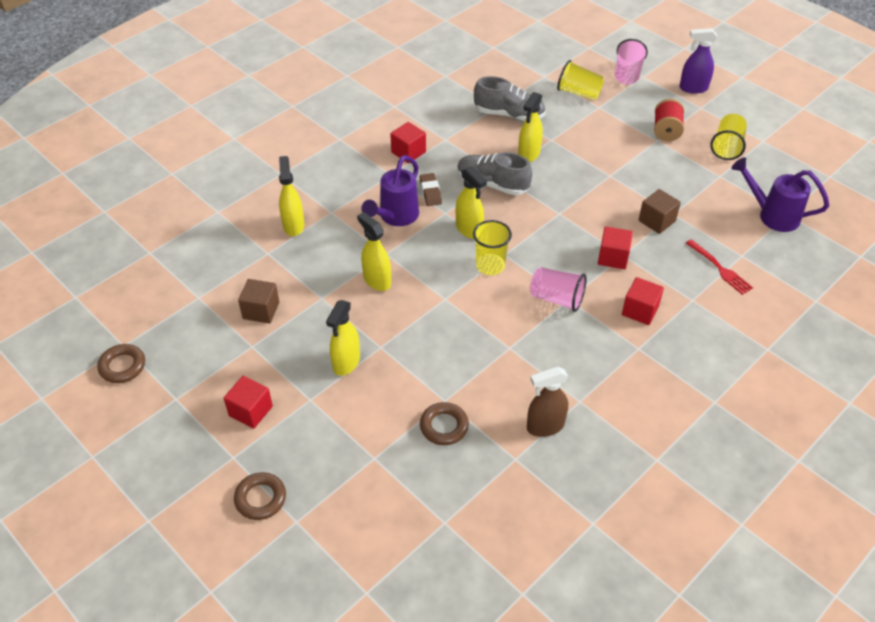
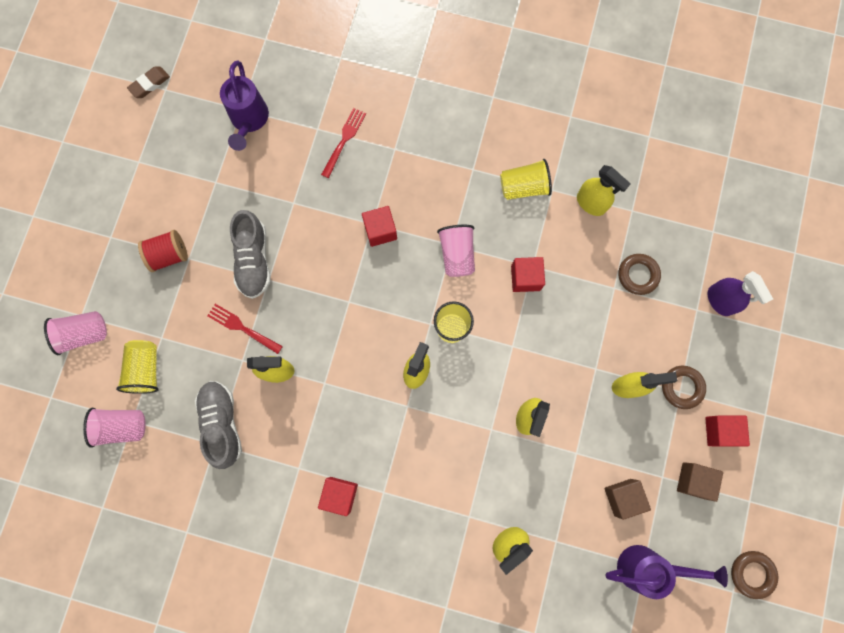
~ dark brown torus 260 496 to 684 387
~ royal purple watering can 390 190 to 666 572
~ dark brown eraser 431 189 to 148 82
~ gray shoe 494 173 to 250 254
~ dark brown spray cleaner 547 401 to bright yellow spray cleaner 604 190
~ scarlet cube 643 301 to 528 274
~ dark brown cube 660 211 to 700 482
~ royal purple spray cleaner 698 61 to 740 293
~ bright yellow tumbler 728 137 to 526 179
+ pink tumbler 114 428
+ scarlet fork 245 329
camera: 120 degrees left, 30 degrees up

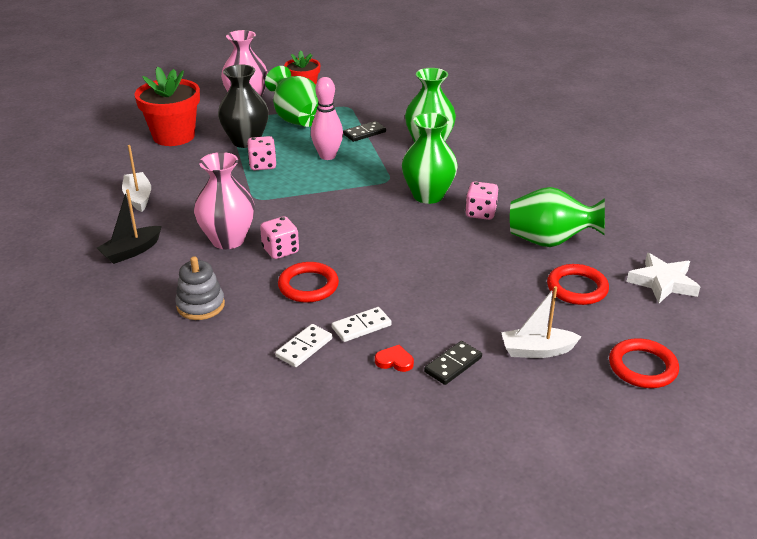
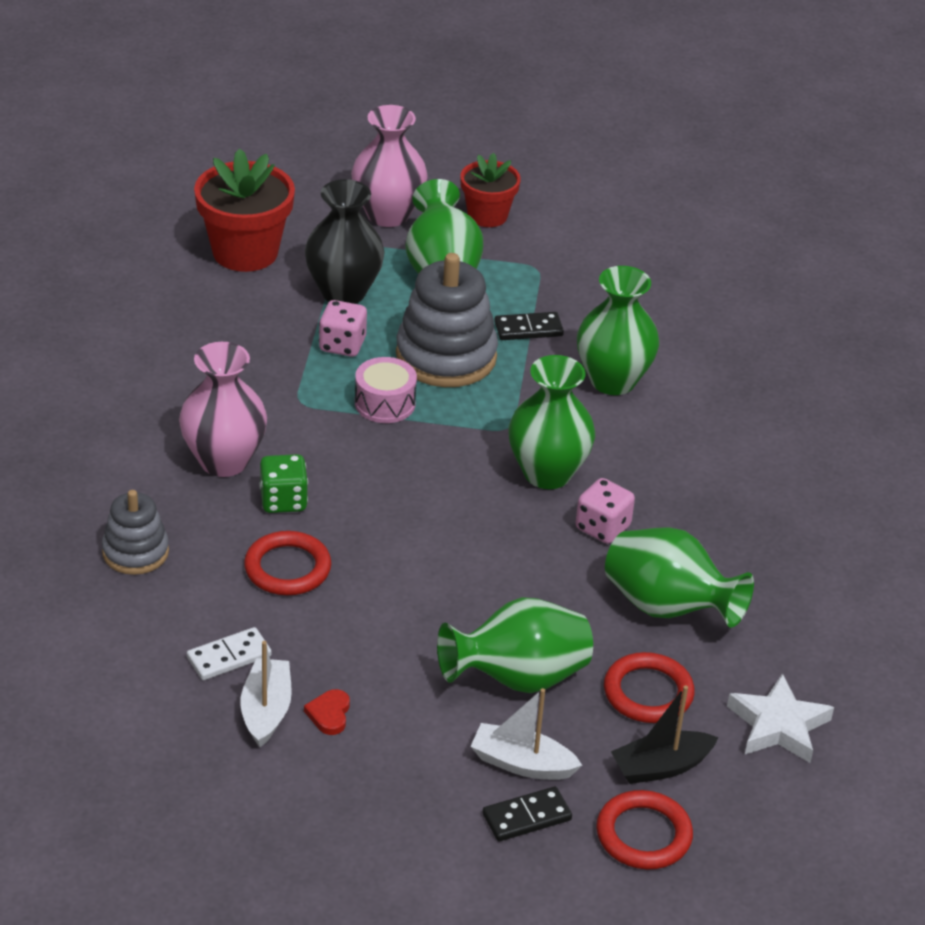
~ jet-black sailboat 129 226 to 665 734
~ white sailboat 136 178 to 266 694
~ pink die 279 237 to leaf-green die 283 483
~ pink bowling pin 327 118 to gray stacking rings 447 320
- white domino tile 362 324
~ scarlet love heart 394 358 = 327 712 120 degrees counterclockwise
~ jet-black domino tile 453 363 to 527 814
+ pink toy drum 386 390
+ leaf-green tall vase 515 645
camera: 20 degrees right, 5 degrees up

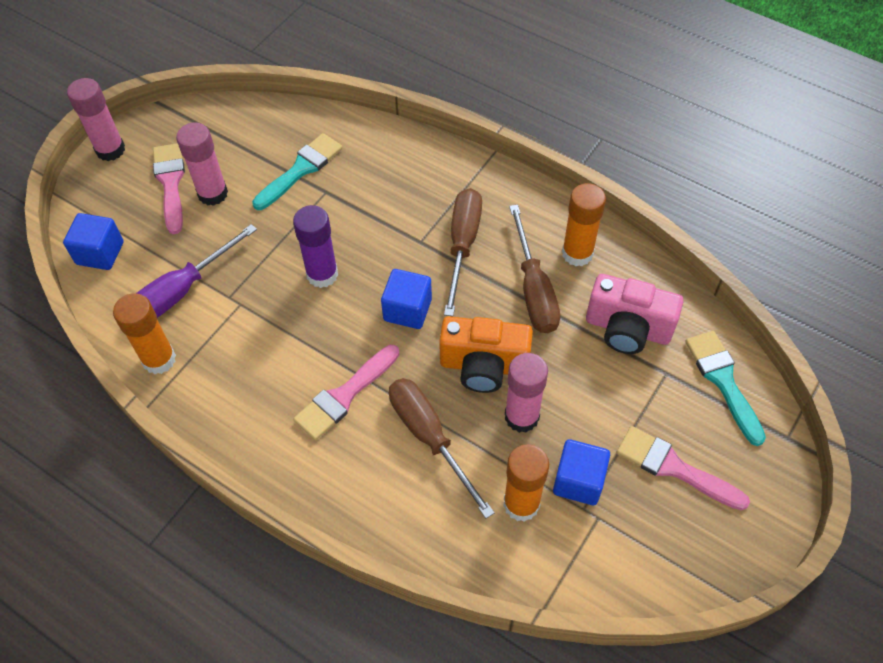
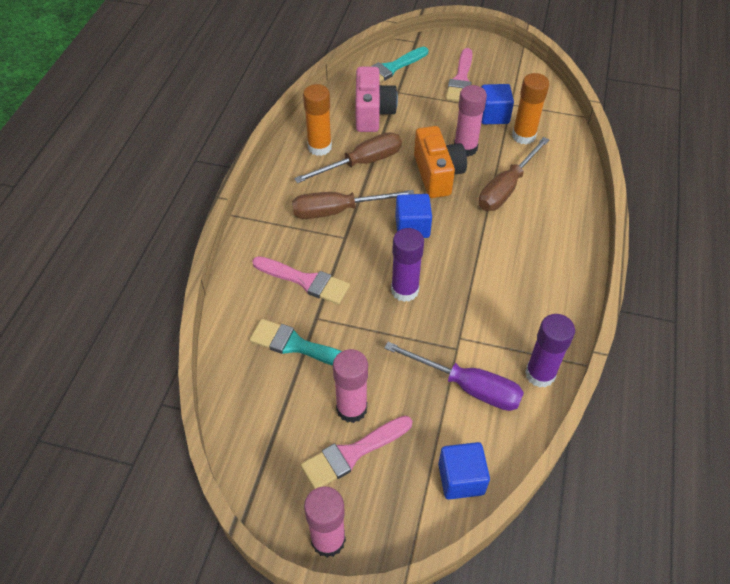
~ orange stick of glue 144 333 to royal purple stick of glue 550 351
~ pink brush 346 392 to 301 280
camera: 110 degrees left, 5 degrees down

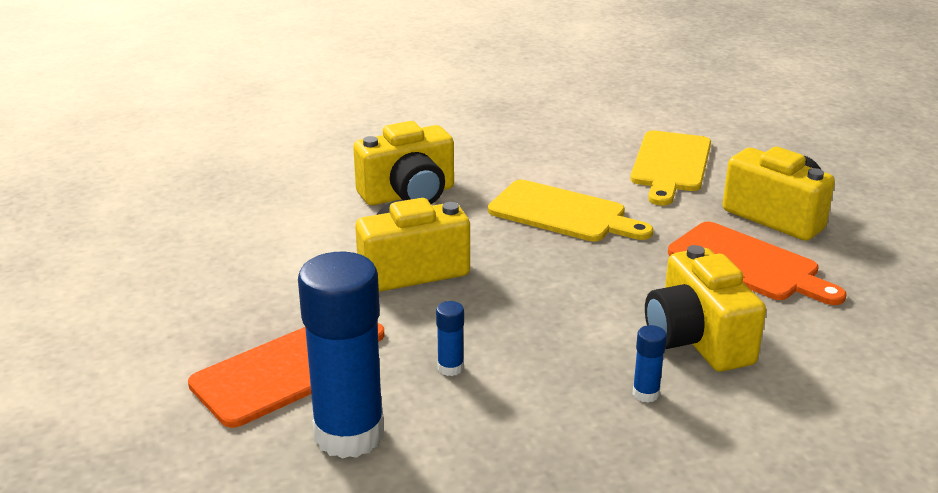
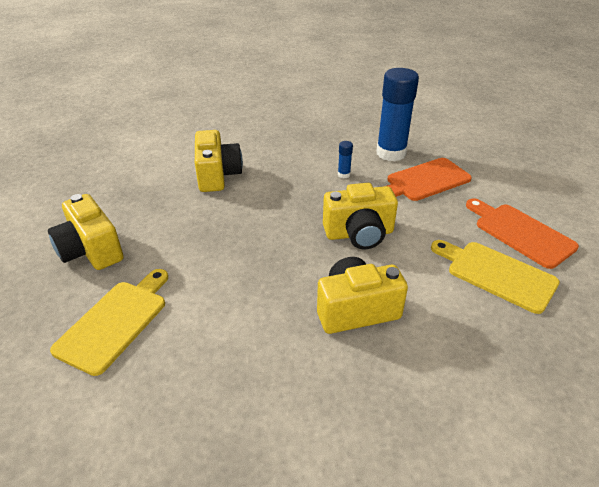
~ bright yellow cutting board 570 211 to 495 277
- royal blue stick of glue 649 363
~ orange cutting board 757 263 to 522 233
camera: 170 degrees left, 10 degrees up

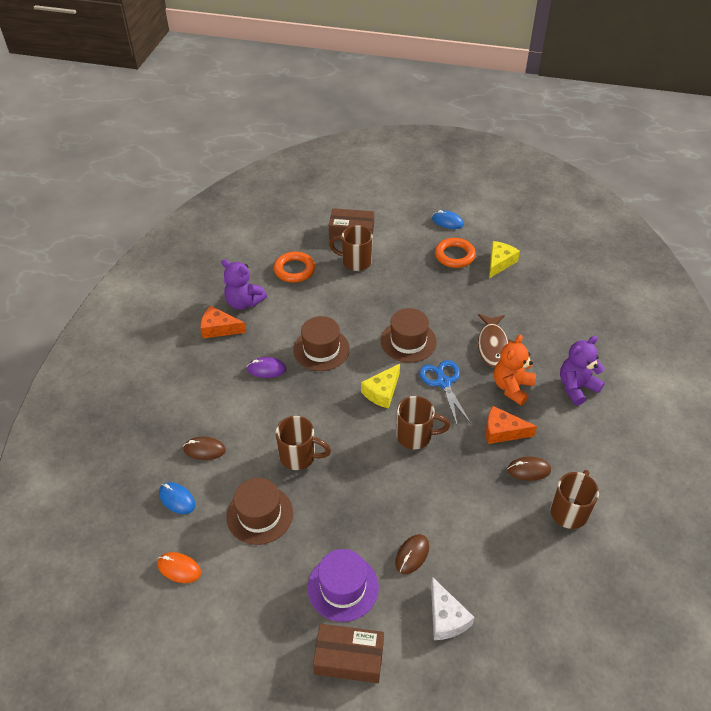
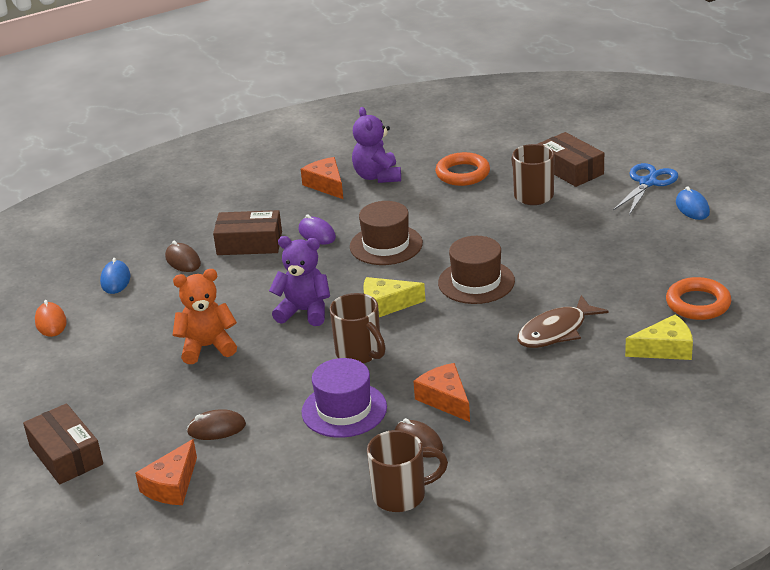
- dark brown tall hat 259 511
- dark brown mug 303 443
~ royal purple tall hat 343 585 to 344 398
~ royal blue shears 445 392 to 645 189
~ white piece of cheese 452 608 to orange piece of cheese 166 472
~ orange torus 455 253 to 698 298
~ bright yellow piece of cheese 504 259 to 659 337
~ orange teddy bear 515 369 to 205 316
~ royal purple teddy bear 582 371 to 299 281
+ dark brown parcel 247 232
camera: 50 degrees right, 15 degrees down

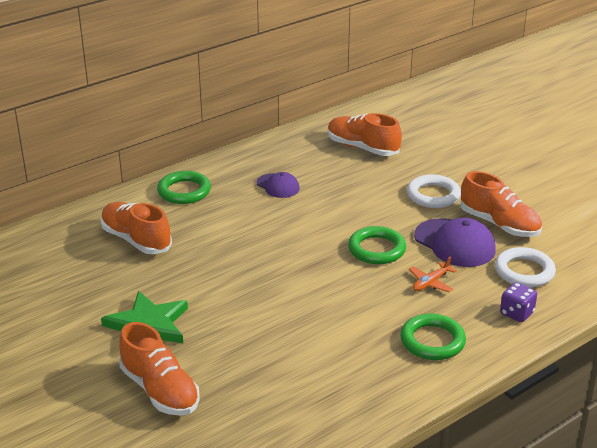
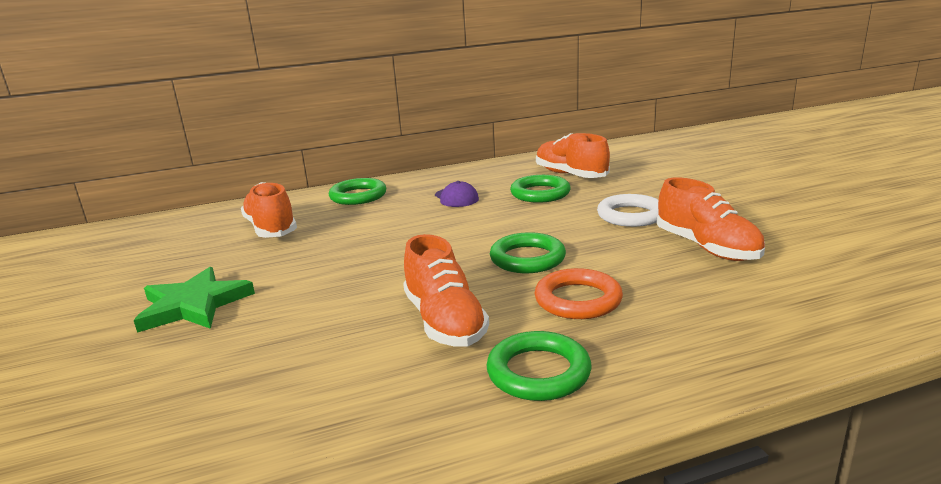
~ orange shoe 159 369 to 446 290
~ orange aeroplane 433 274 to orange torus 578 293
- royal purple cap 455 242
- white torus 525 267
- royal purple die 518 302
+ leaf-green torus 540 189
camera: 20 degrees right, 10 degrees down

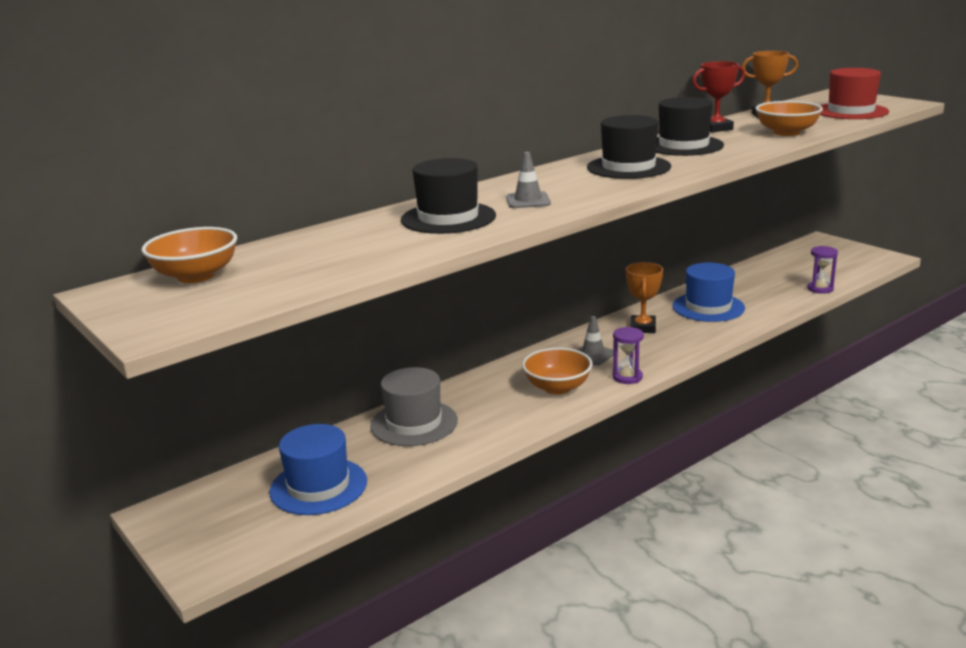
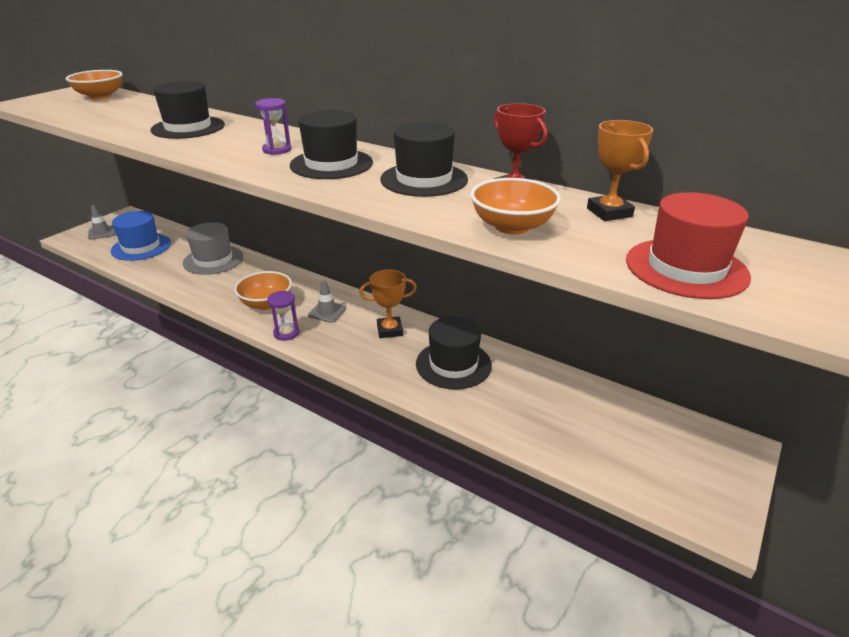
~ gray road cone 528 180 to 101 222
~ royal blue tall hat 708 292 to jet-black tall hat 454 352
~ royal purple sand timer 822 270 to 273 126
camera: 70 degrees right, 10 degrees up

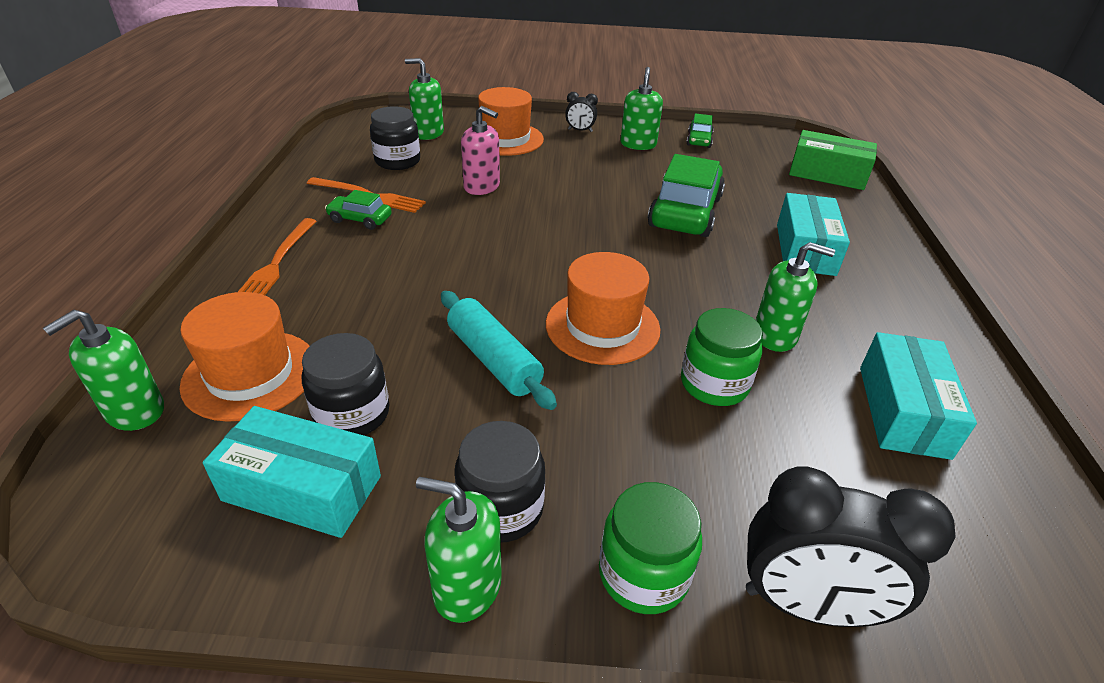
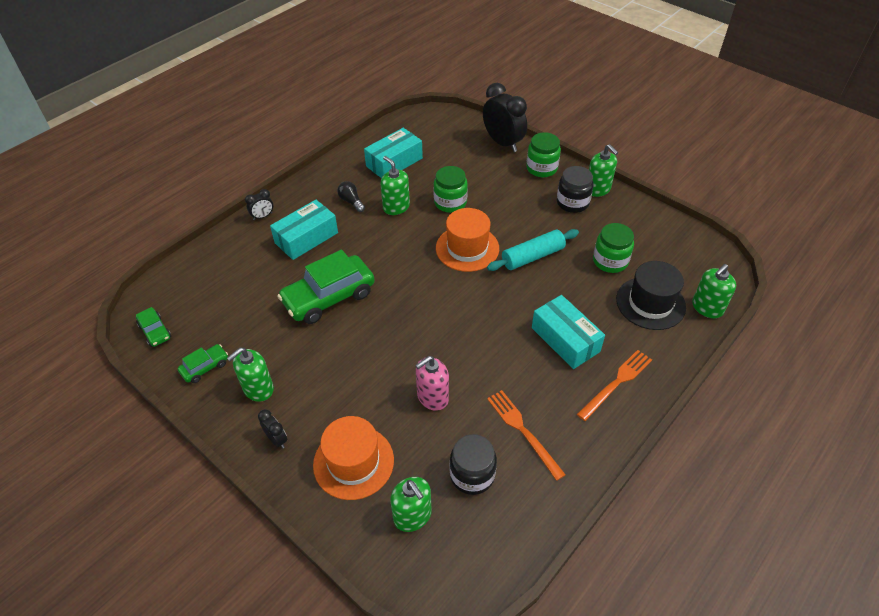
~ leaf-green soap pump 103 370 = 714 291 150 degrees clockwise
~ orange tall hat 244 357 to jet-black tall hat 651 295
~ turquoise parcel 292 472 to 568 332
~ jet-black jar 346 384 to leaf-green jar 613 248
~ leaf-green automobile 358 210 to 153 327
~ turquoise rolling pin 499 350 = 533 250 60 degrees clockwise
~ pink soap pump 480 150 = 432 383 105 degrees counterclockwise
- leaf-green parcel 833 160
+ jet-black bedside clock 259 204
+ jet-black lightbulb 351 196
camera: 140 degrees left, 10 degrees up

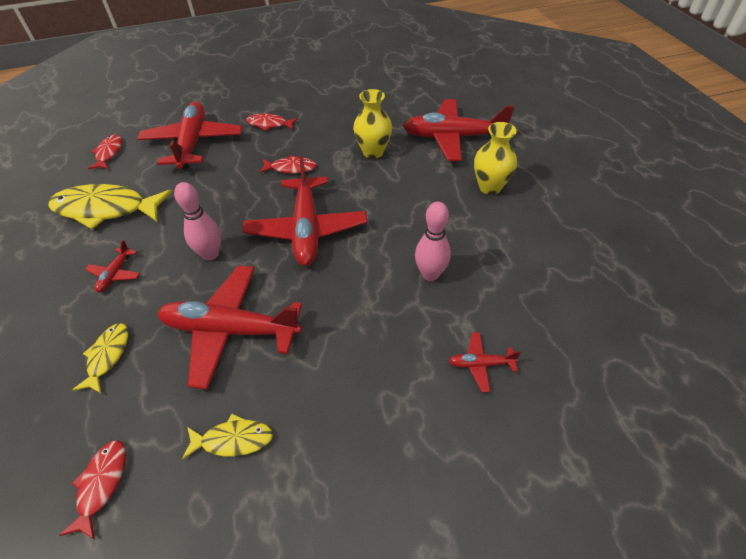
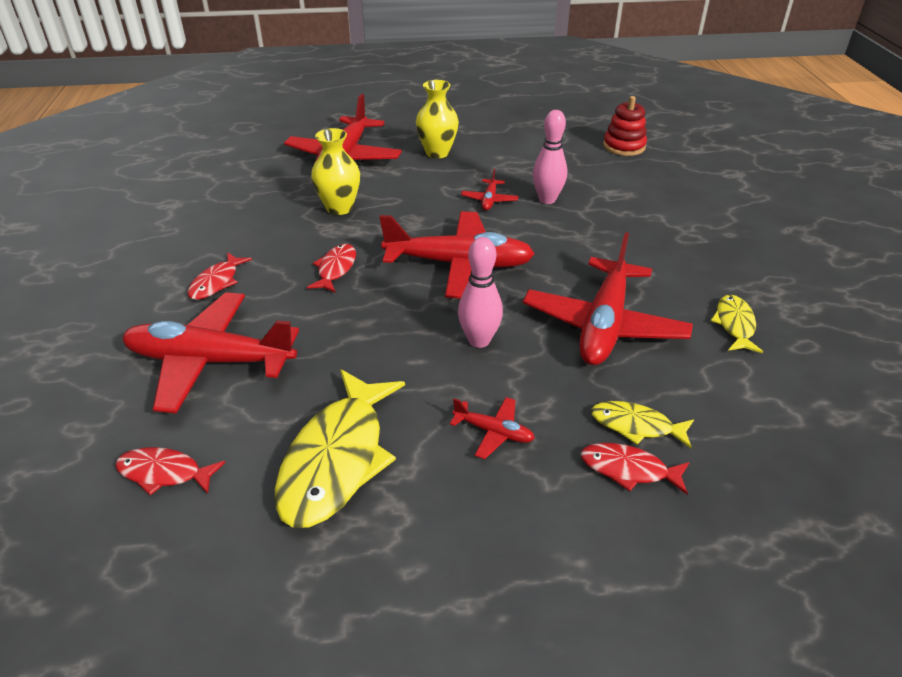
~ scarlet fish 92 490 to 635 468
~ scarlet aeroplane 485 362 to 490 189
+ scarlet stacking rings 625 126
camera: 80 degrees left, 10 degrees down

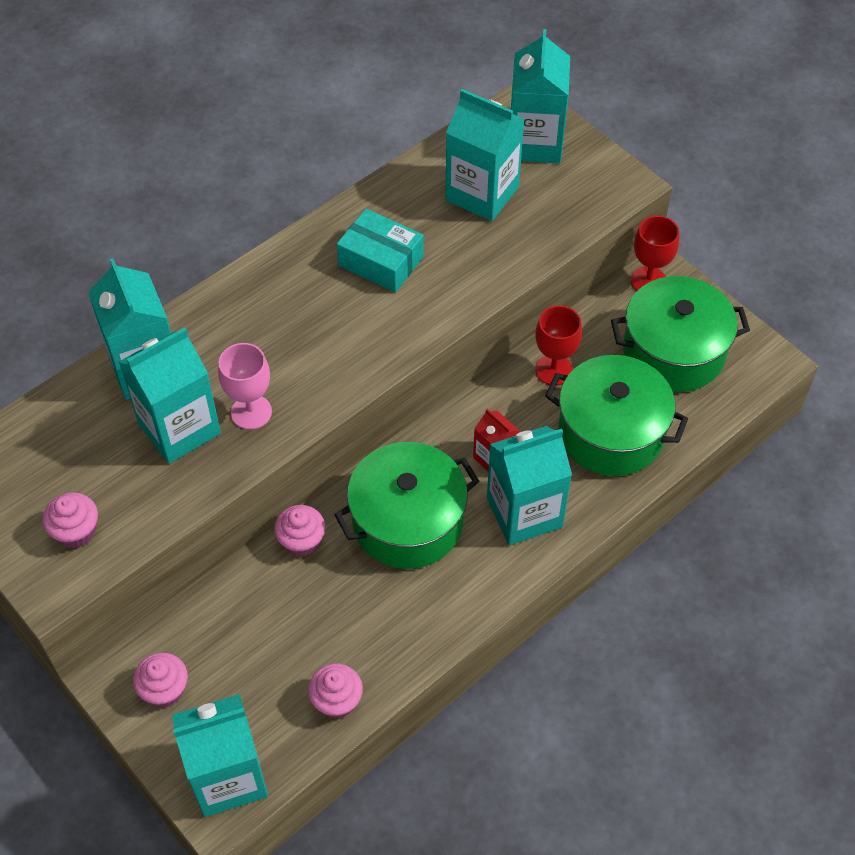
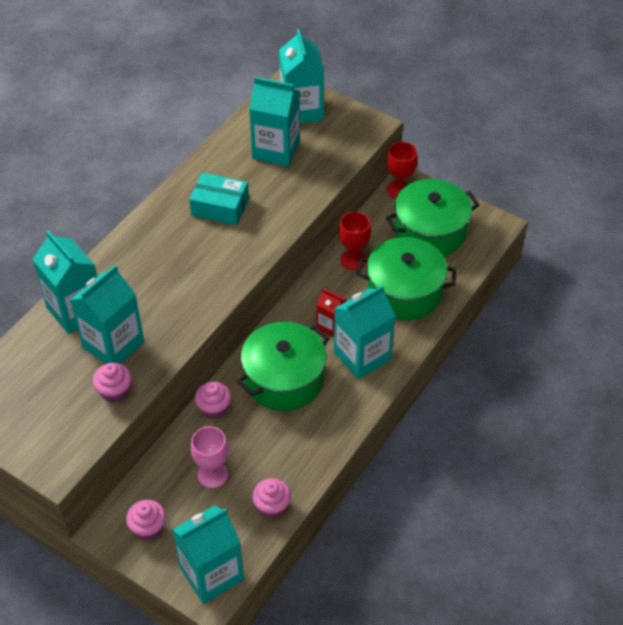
~ pink fairy cake 70 520 to 112 383
~ pink goblet 245 386 to 209 457
camera: 15 degrees left, 5 degrees down

